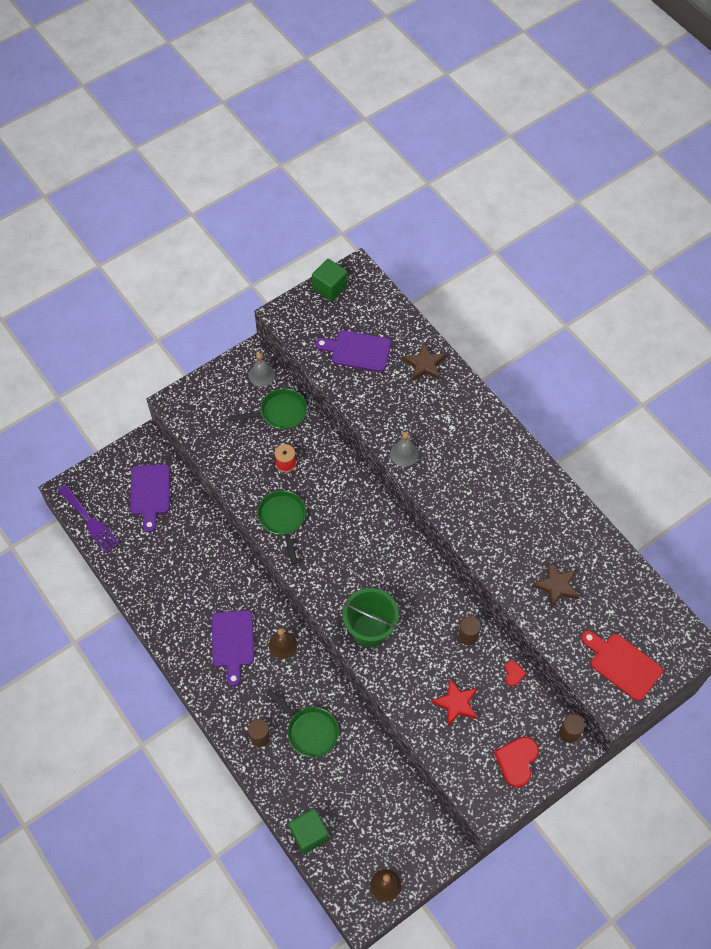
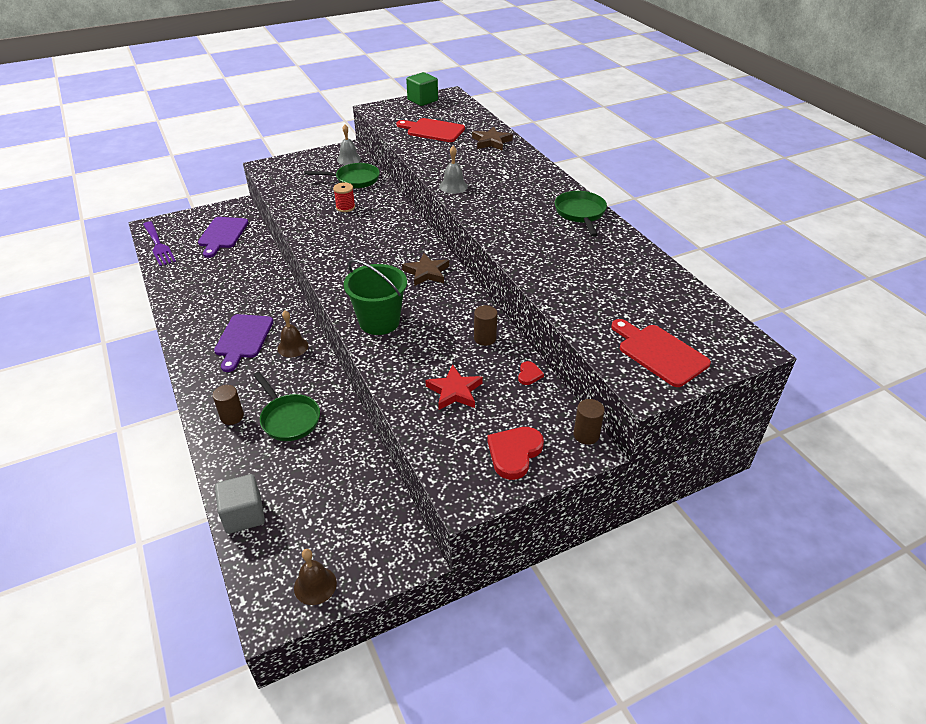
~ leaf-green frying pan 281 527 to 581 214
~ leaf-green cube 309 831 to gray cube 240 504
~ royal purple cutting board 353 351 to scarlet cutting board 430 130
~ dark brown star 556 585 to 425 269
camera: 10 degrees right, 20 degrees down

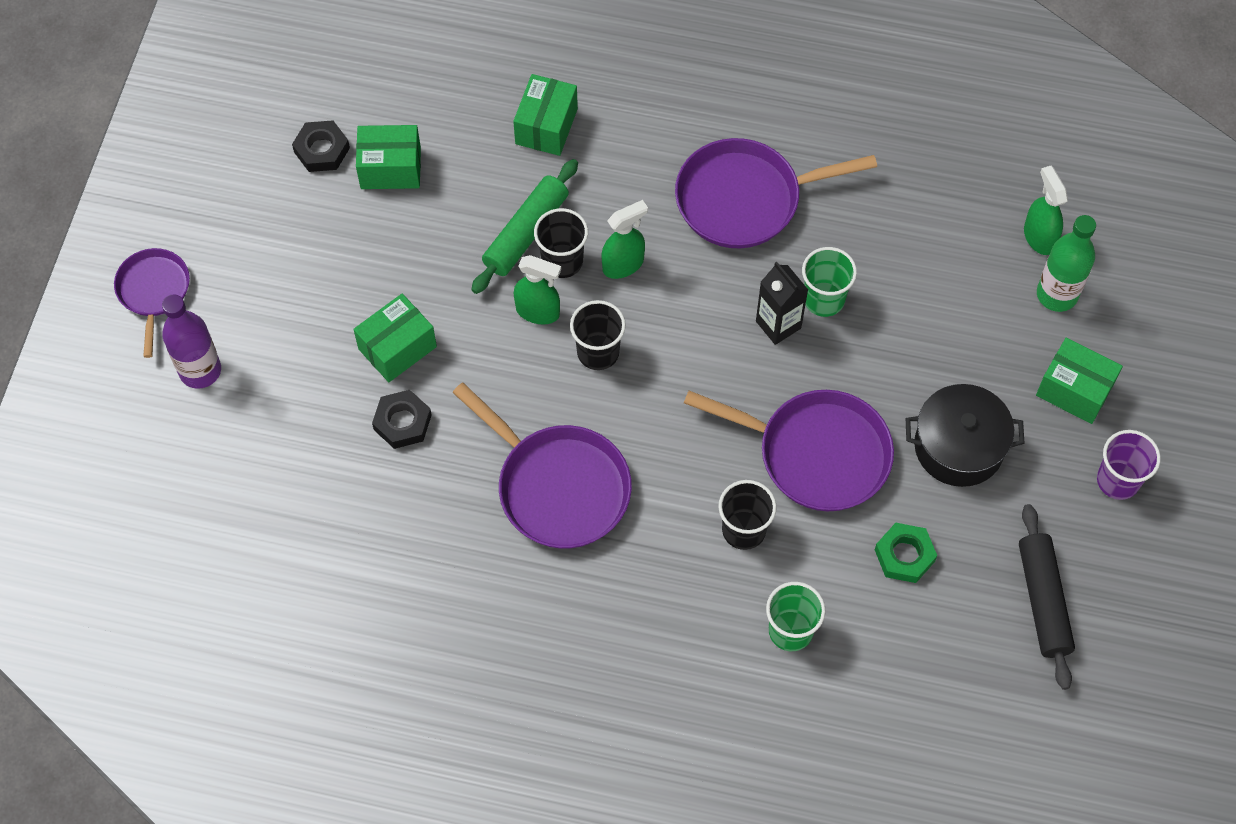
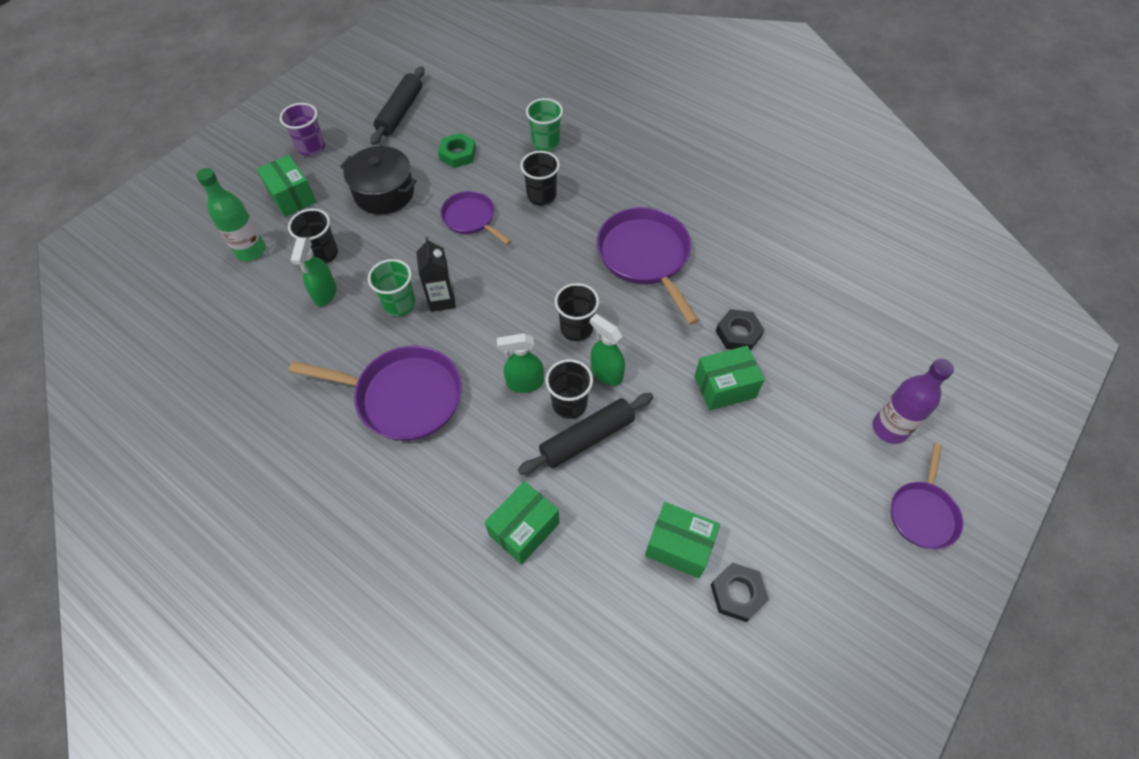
~ leaf-green rolling pin 524 226 to jet-black rolling pin 585 434
~ royal purple frying pan 789 450 = 475 217 x0.60
~ leaf-green spray cleaner 1046 210 to 313 271
+ jet-black tumbler 313 236
camera: 155 degrees left, 5 degrees down

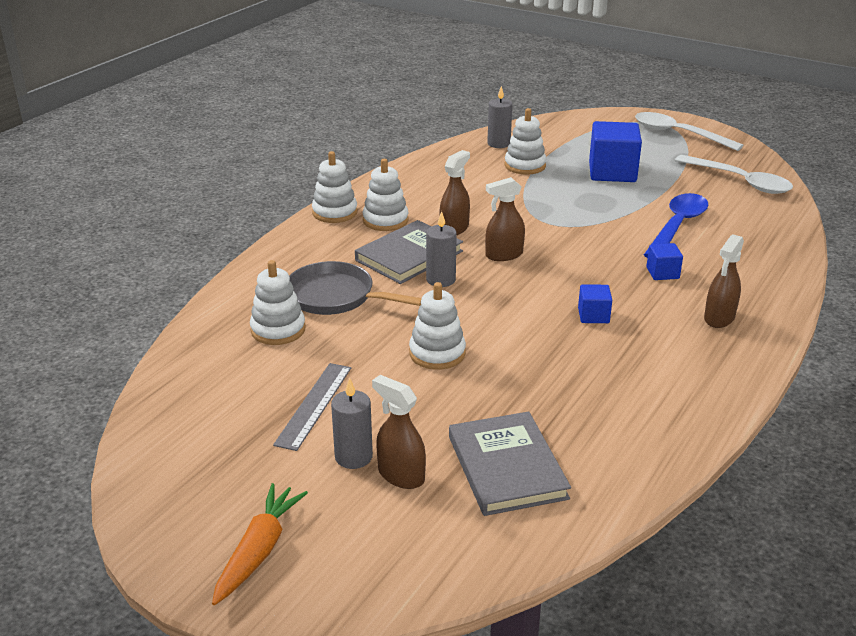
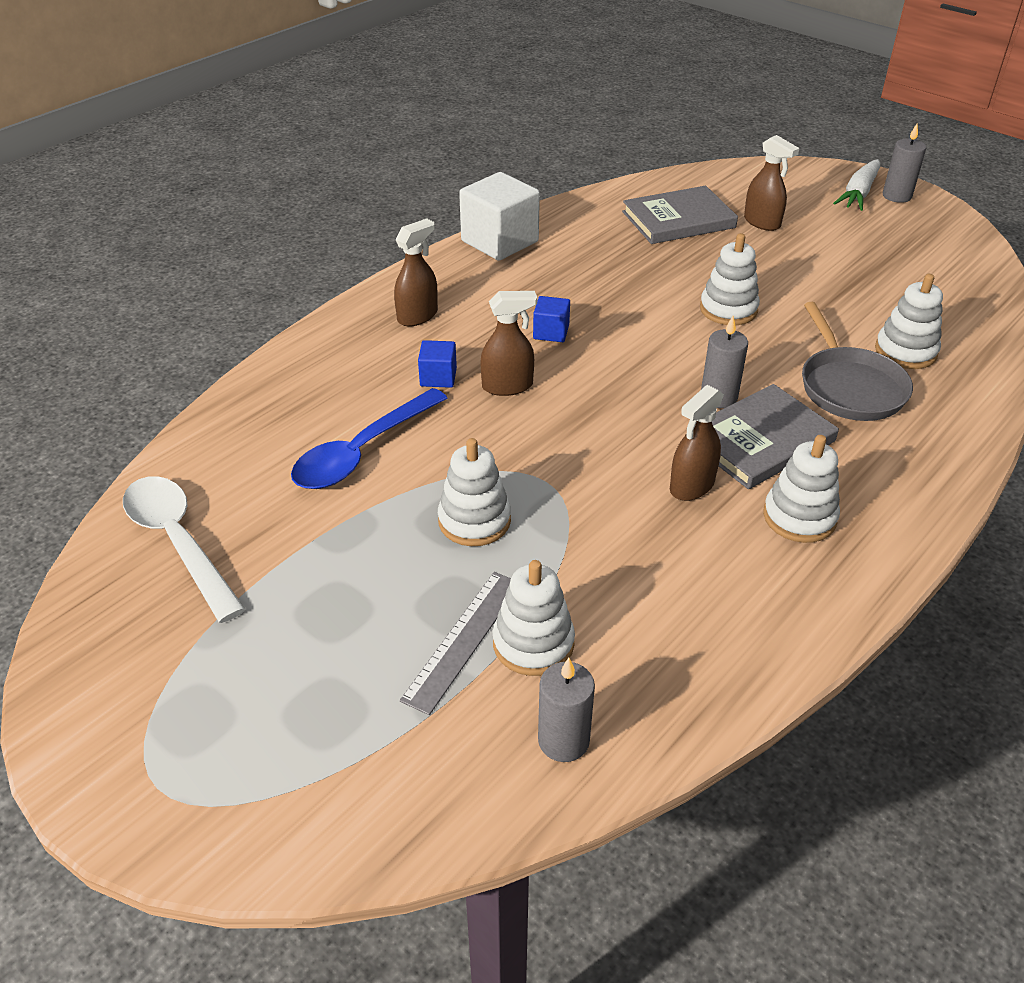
~ orange carrot 260 544 to white carrot 856 185
~ gray straightedge 312 407 to 455 643
~ gray frying pan 355 288 = 857 361 45 degrees clockwise
~ white stacking rings 335 187 to 474 492
~ gray pillar candle 352 423 to 904 163
~ gray book 510 464 = 680 215 75 degrees clockwise
~ dark brown spray cleaner 505 219 to 508 343
- royal blue cube 615 151
- white teaspoon 689 131
+ white cube 499 216
camera: 170 degrees left, 10 degrees up

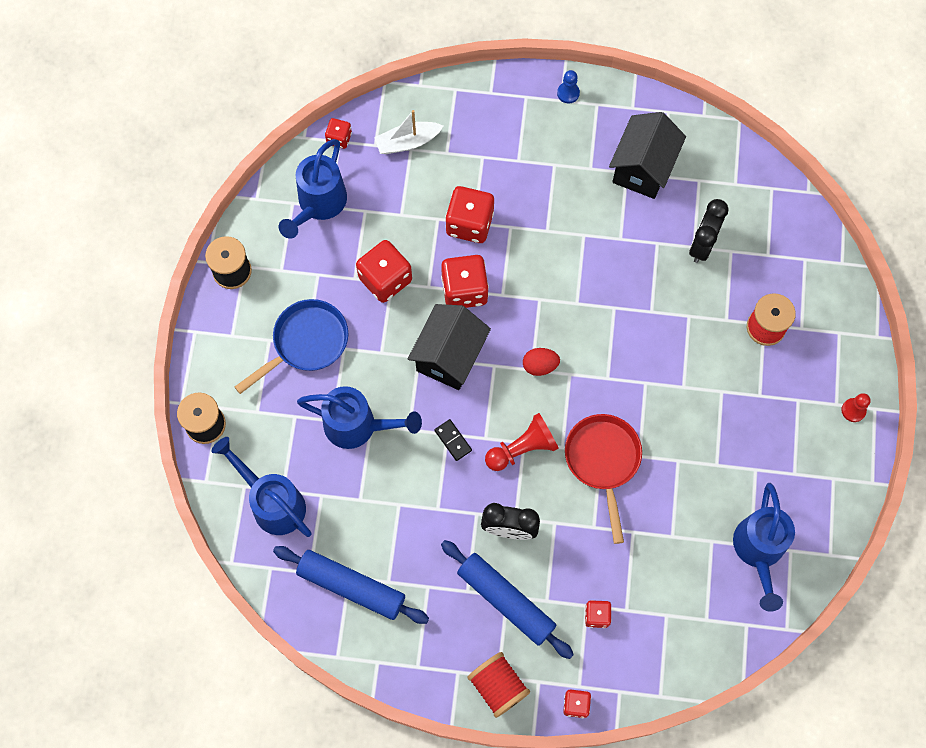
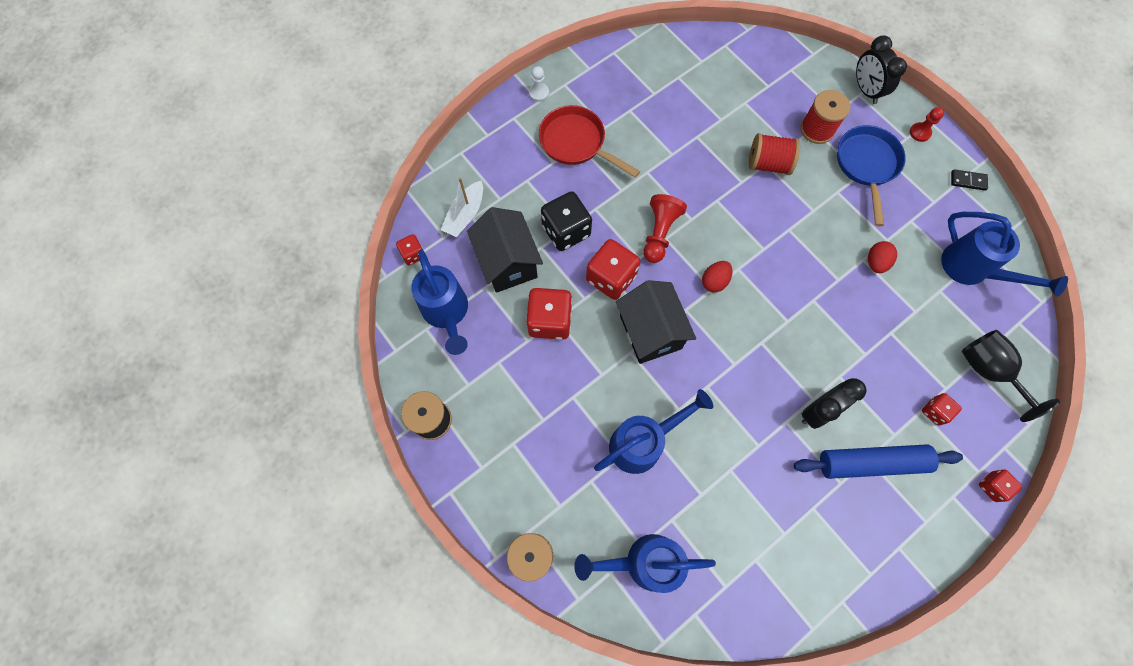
~ royal blue frying pan 291 346 to 871 176
- royal blue rolling pin 351 585
~ jet-black domino tile 453 440 to 969 180
~ scarlet die 469 214 to jet-black die 566 221
~ scarlet reel of thread 498 685 to 774 154
~ scarlet chess pawn 522 442 to 665 228
~ royal blue chess pawn 568 86 to white chess pawn 539 84
~ scarlet frying pan 603 479 to 589 141
~ jet-black toy house 647 155 to 505 250
~ jet-black bedside clock 708 231 to 881 69
+ scarlet toy egg 882 257
+ jet-black goblet 1011 376
camera: 45 degrees left, 0 degrees up

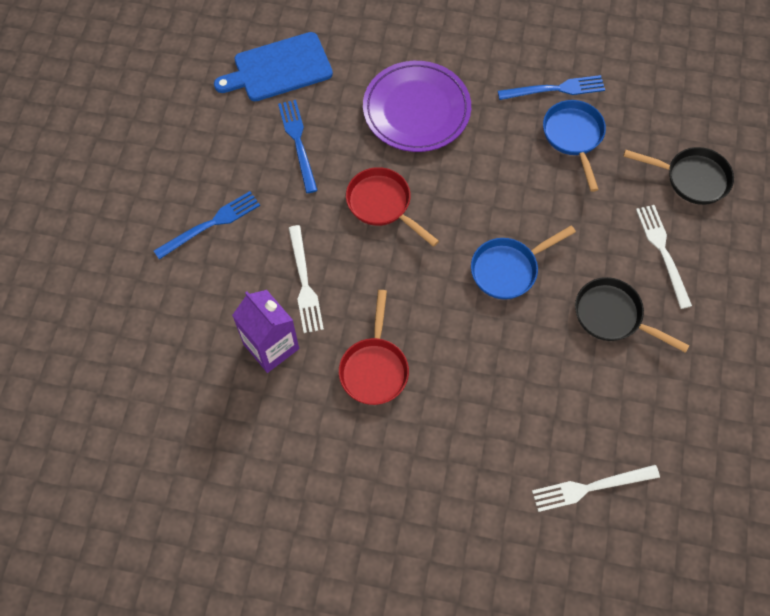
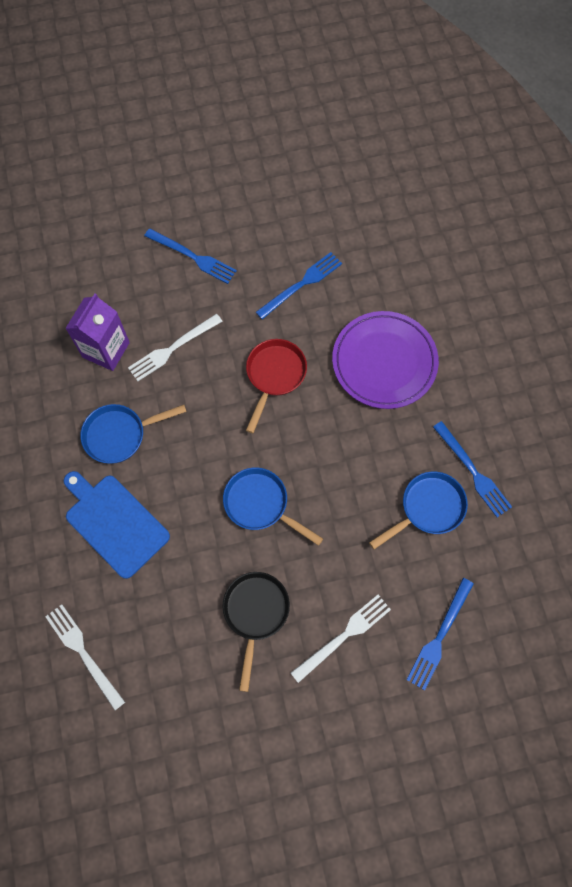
~ royal blue cutting board 273 66 to 117 525
~ scarlet frying pan 374 347 to royal blue frying pan 133 434
~ jet-black frying pan 678 176 to royal blue fork 440 634
camera: 65 degrees right, 5 degrees up

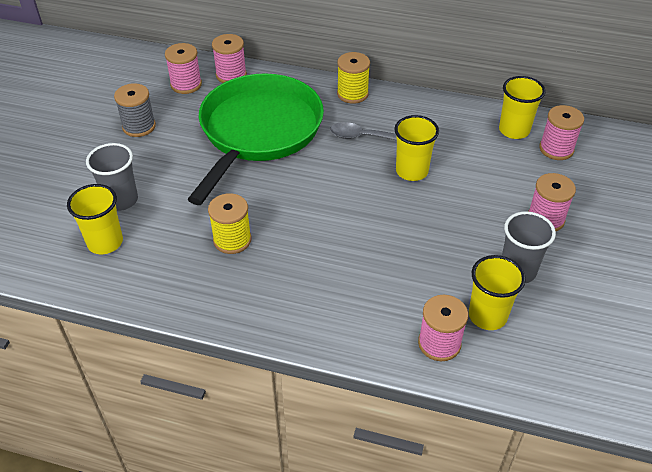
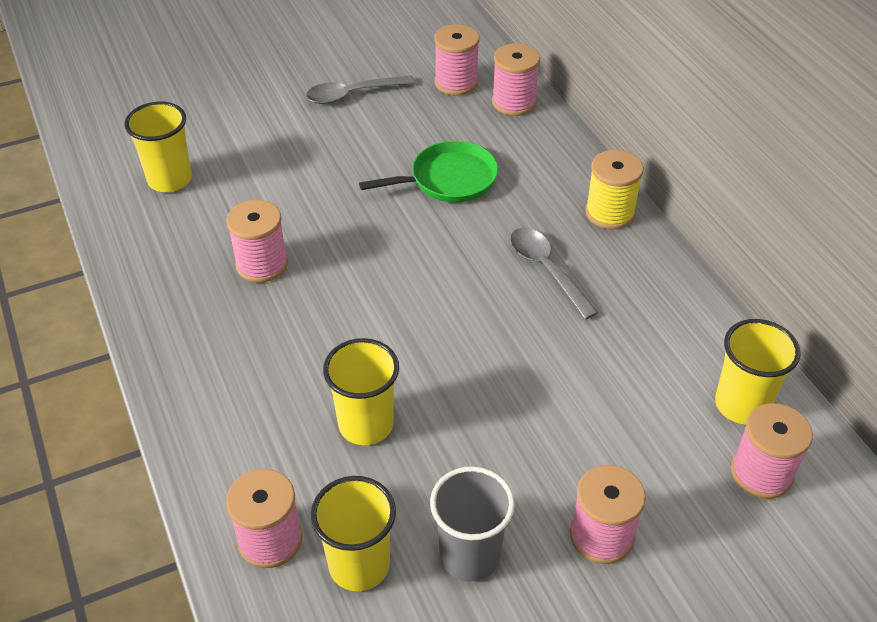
- gray tumbler 112 177
~ gray reel of thread 135 110 to gray teaspoon 361 89
~ leaf-green frying pan 255 139 = 428 172 x0.48
~ bright yellow reel of thread 229 223 to pink reel of thread 257 241
~ bright yellow tumbler 417 148 to 361 391
camera: 50 degrees right, 0 degrees up

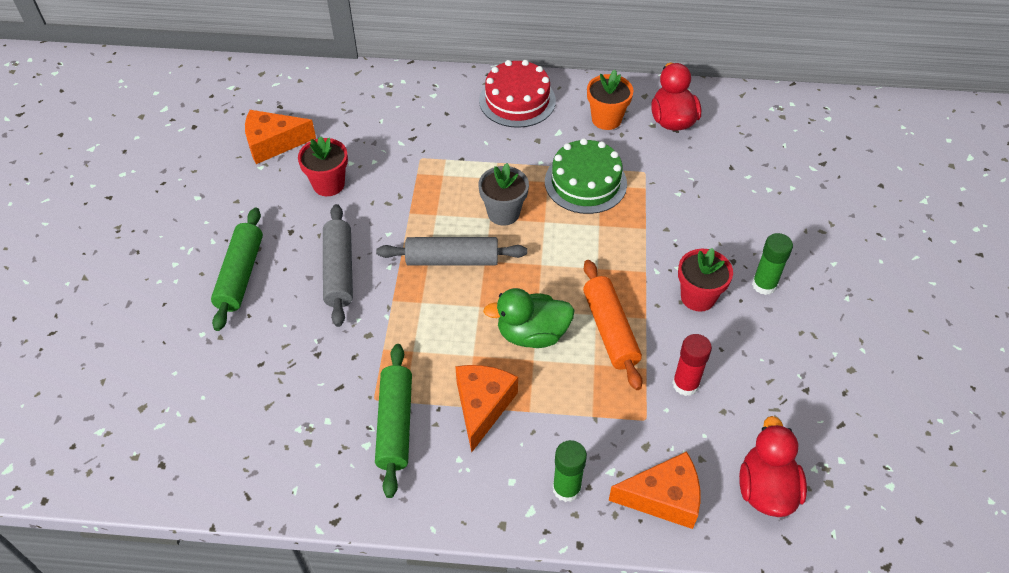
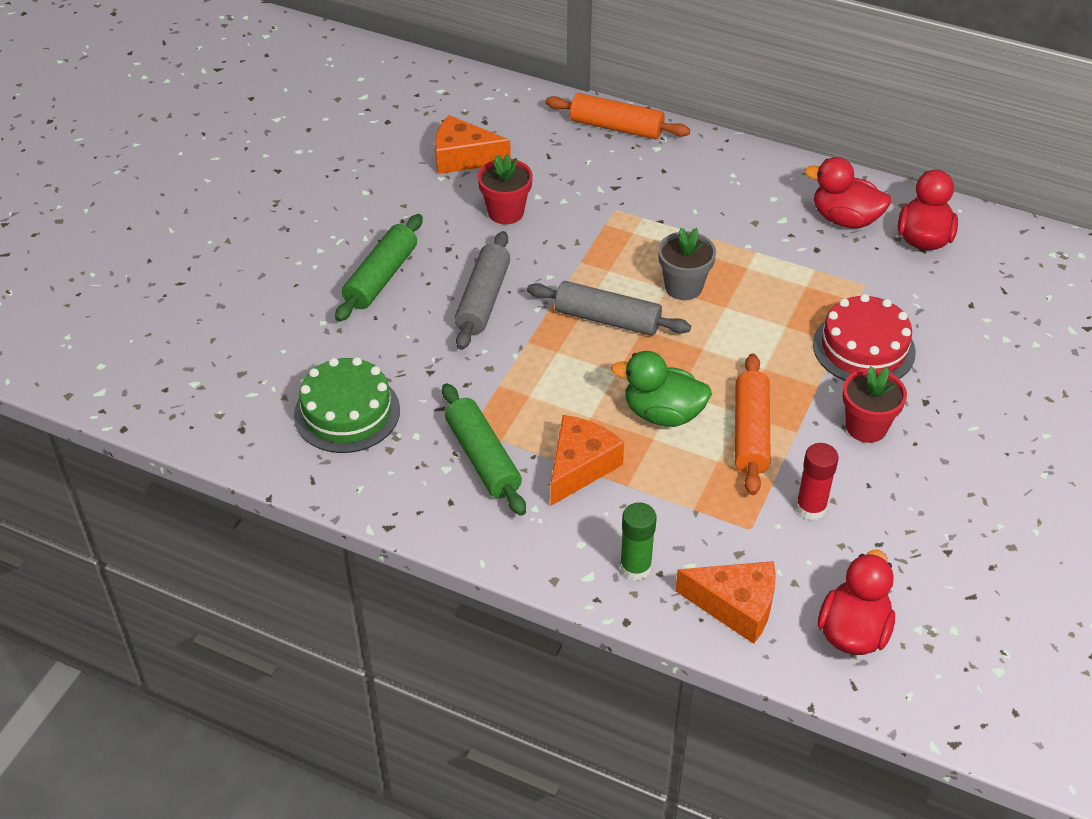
~ leaf-green rolling pin 393 421 = 484 449 45 degrees counterclockwise
~ scarlet cake 517 94 to 864 337
~ leaf-green cake 586 176 to 347 405
~ orange plant pot 610 100 to scarlet duck 848 192
- leaf-green stick of glue 772 264
+ orange rolling pin 617 116
camera: 20 degrees right, 5 degrees down

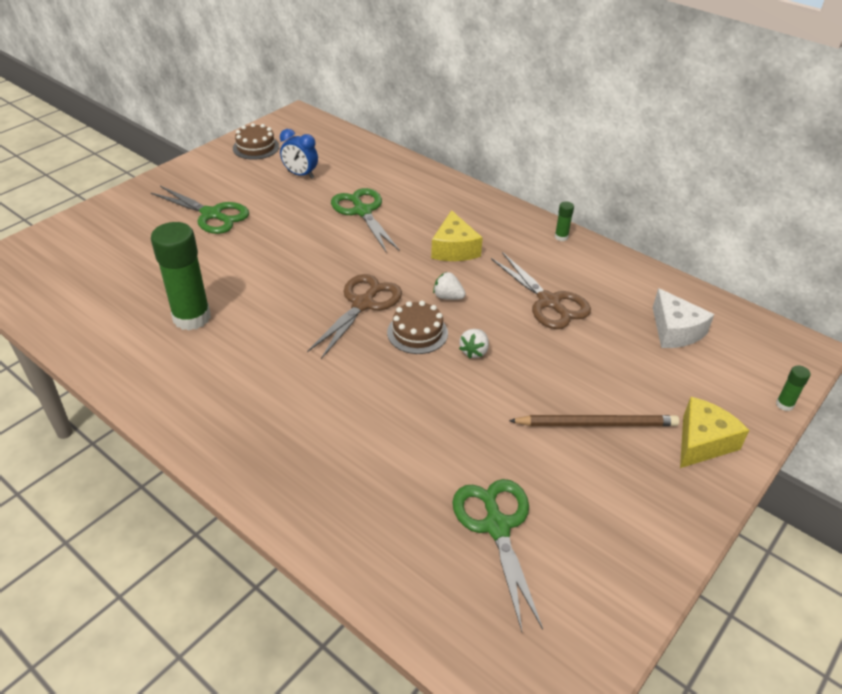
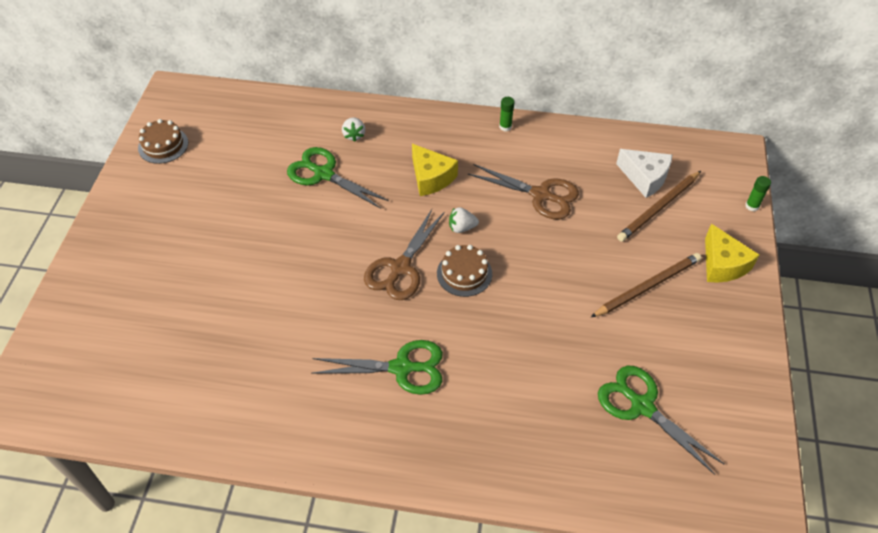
~ leaf-green shears 200 210 to 377 367
- leaf-green stick of glue 181 276
- royal blue bedside clock 299 154
~ dark brown shears 354 316 = 404 254 150 degrees counterclockwise
~ white berry 474 344 to 353 129
~ bright yellow piece of cheese 714 432 = 732 253 150 degrees clockwise
+ dark brown lead pencil 659 206
camera: 30 degrees left, 10 degrees up

